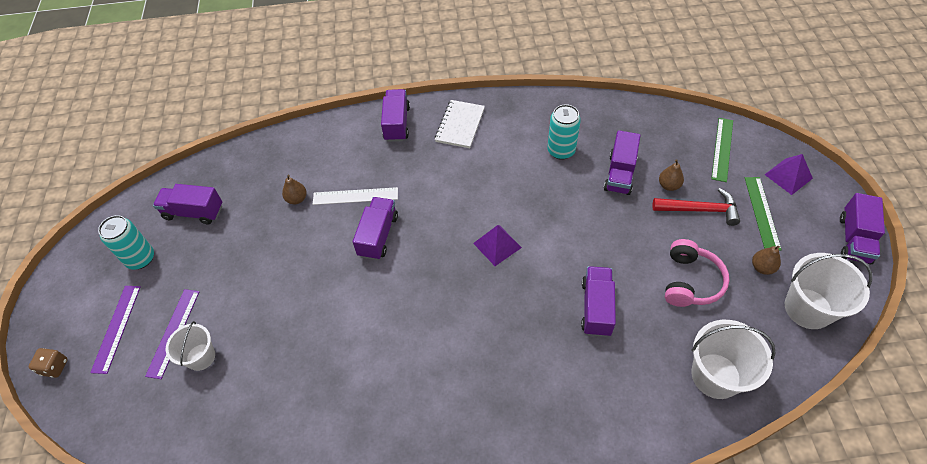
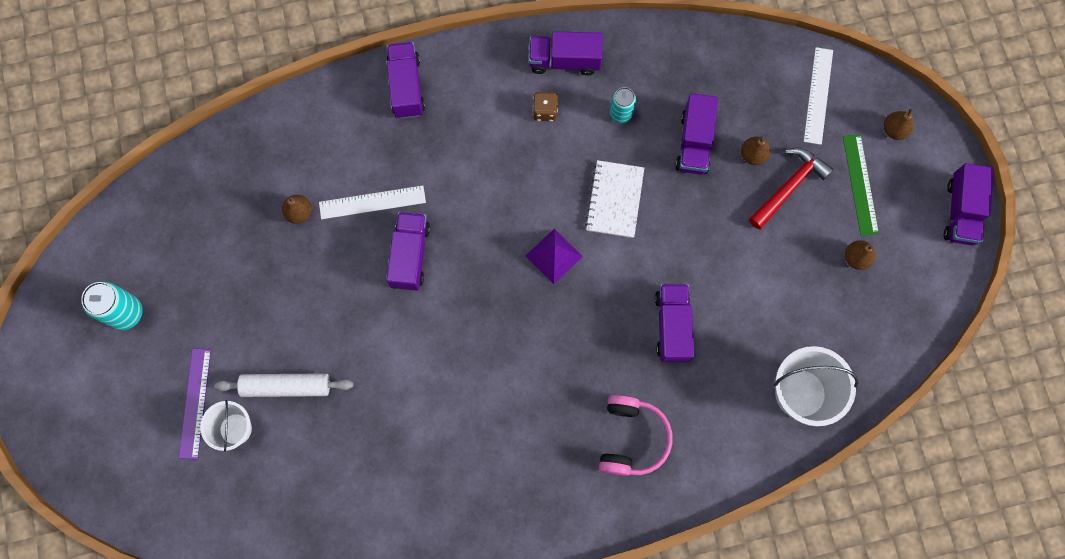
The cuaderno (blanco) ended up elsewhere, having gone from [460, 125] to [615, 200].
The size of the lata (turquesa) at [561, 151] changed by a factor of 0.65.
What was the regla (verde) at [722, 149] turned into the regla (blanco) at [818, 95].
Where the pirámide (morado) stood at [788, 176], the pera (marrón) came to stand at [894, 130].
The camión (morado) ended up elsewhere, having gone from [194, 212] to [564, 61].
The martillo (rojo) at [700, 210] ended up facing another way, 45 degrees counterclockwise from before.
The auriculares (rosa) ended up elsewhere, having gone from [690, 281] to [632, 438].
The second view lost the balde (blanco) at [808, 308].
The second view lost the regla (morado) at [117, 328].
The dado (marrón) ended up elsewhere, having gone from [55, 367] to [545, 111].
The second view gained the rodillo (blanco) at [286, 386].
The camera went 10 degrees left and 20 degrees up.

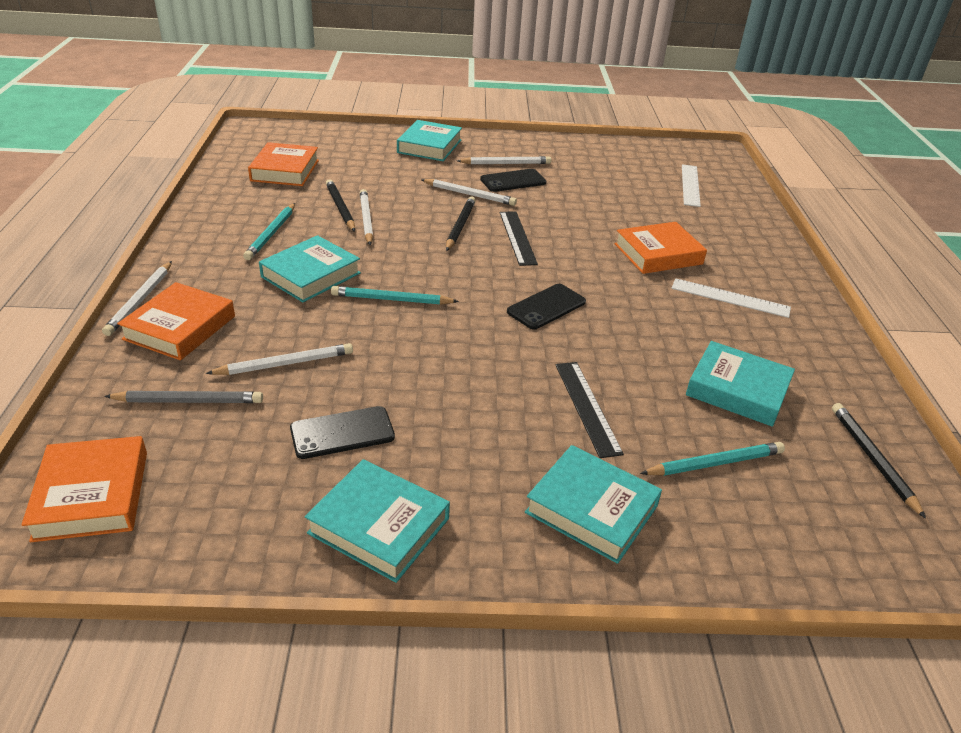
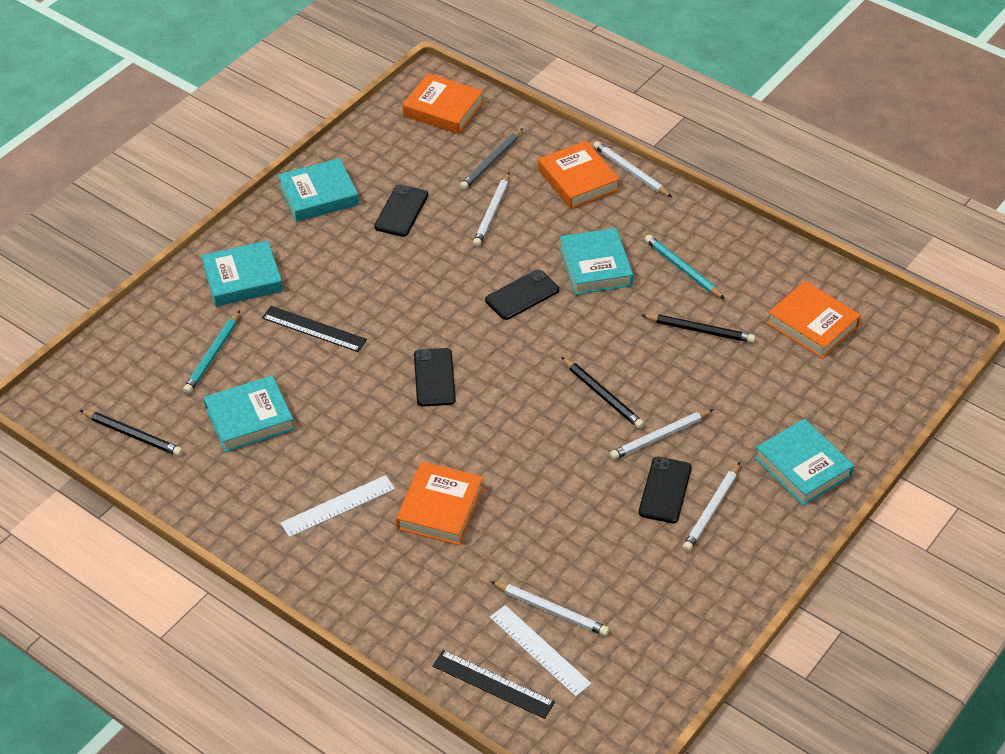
The lápiz (blanco) ended up elsewhere, having gone from [366, 219] to [551, 610].
The regla (negro) ended up elsewhere, having gone from [517, 237] to [493, 684].
Where the lápiz (turquesa) stood at [391, 299], the móvil (negro) came to stand at [522, 295].
The camera went 130 degrees right and 10 degrees up.

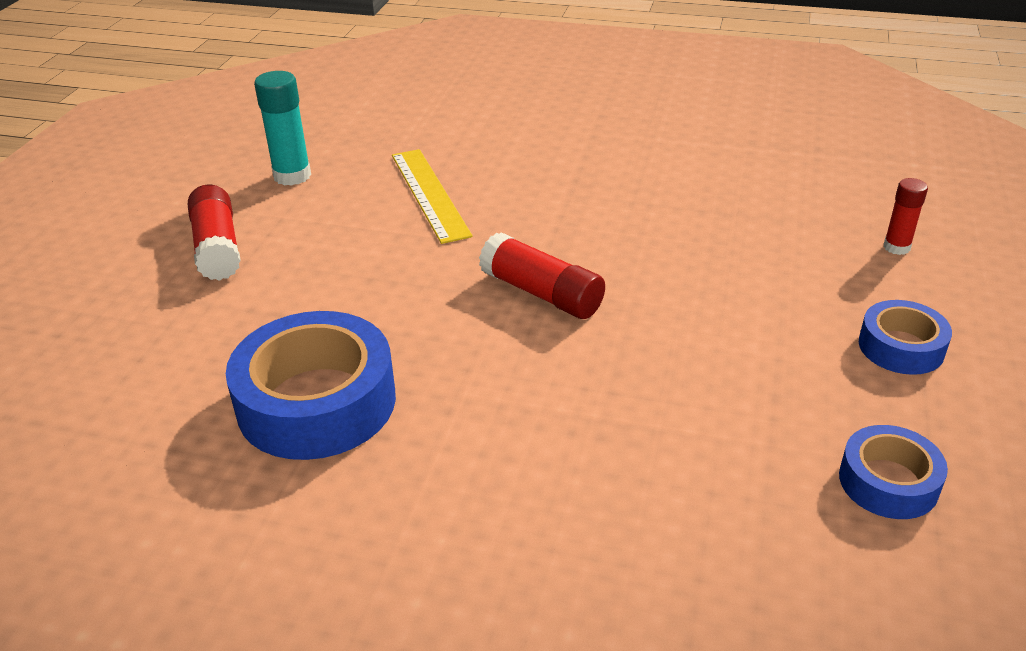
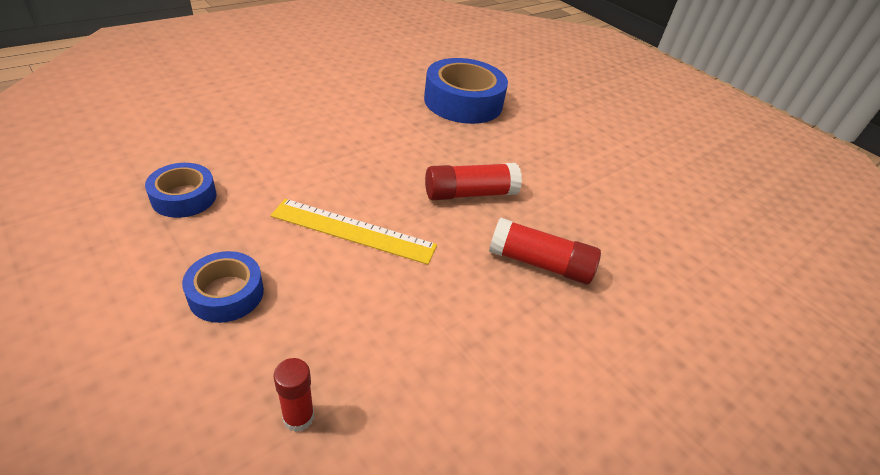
The second view lost the barra de pegamento (turquesa) at [292, 176].
The regla (amarillo) ended up elsewhere, having gone from [430, 194] to [353, 231].
The barra de pegamento (rojo) ended up elsewhere, having gone from [217, 247] to [539, 263].
The camera went 120 degrees right and 5 degrees up.

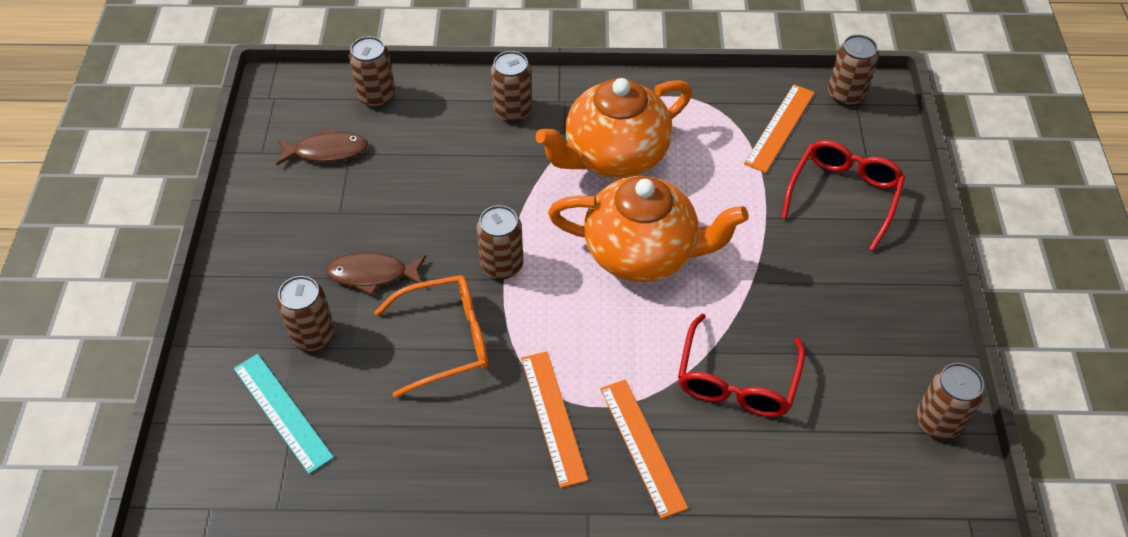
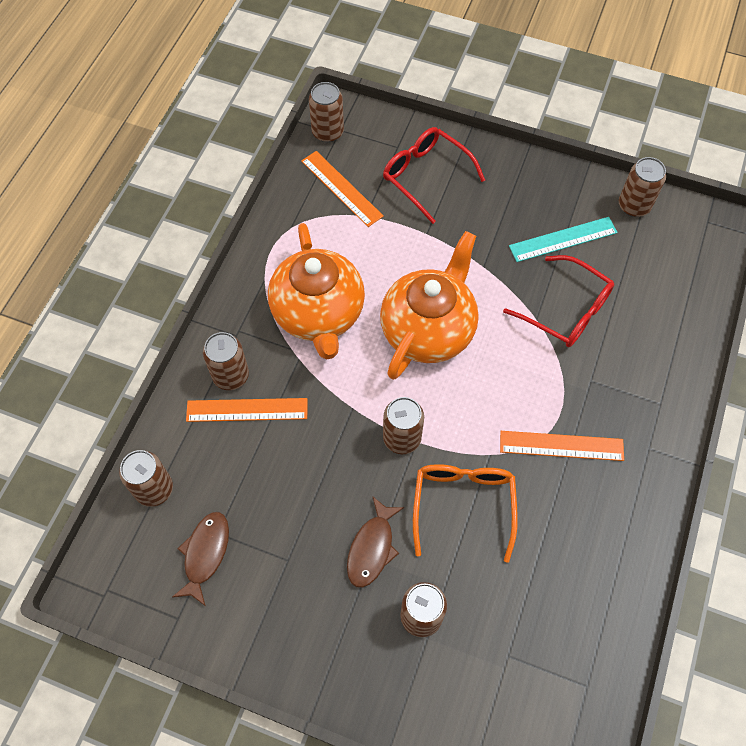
The regla (turquesa) ended up elsewhere, having gone from [282, 412] to [563, 239].
The regla (naranja) ended up elsewhere, having gone from [642, 446] to [247, 410].
The camera went 70 degrees left and 10 degrees up.

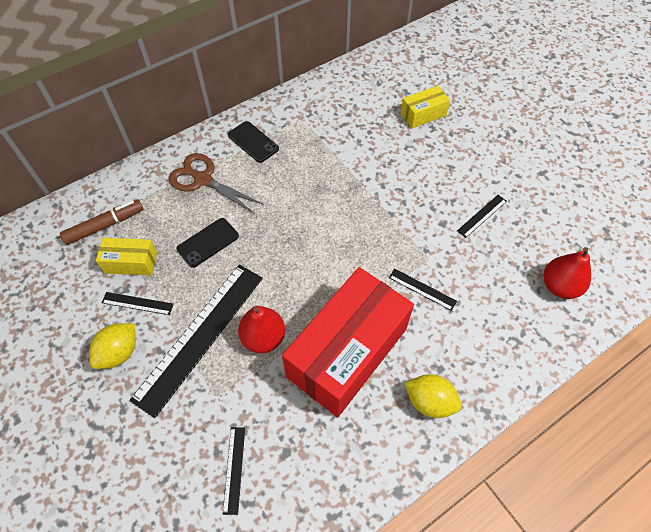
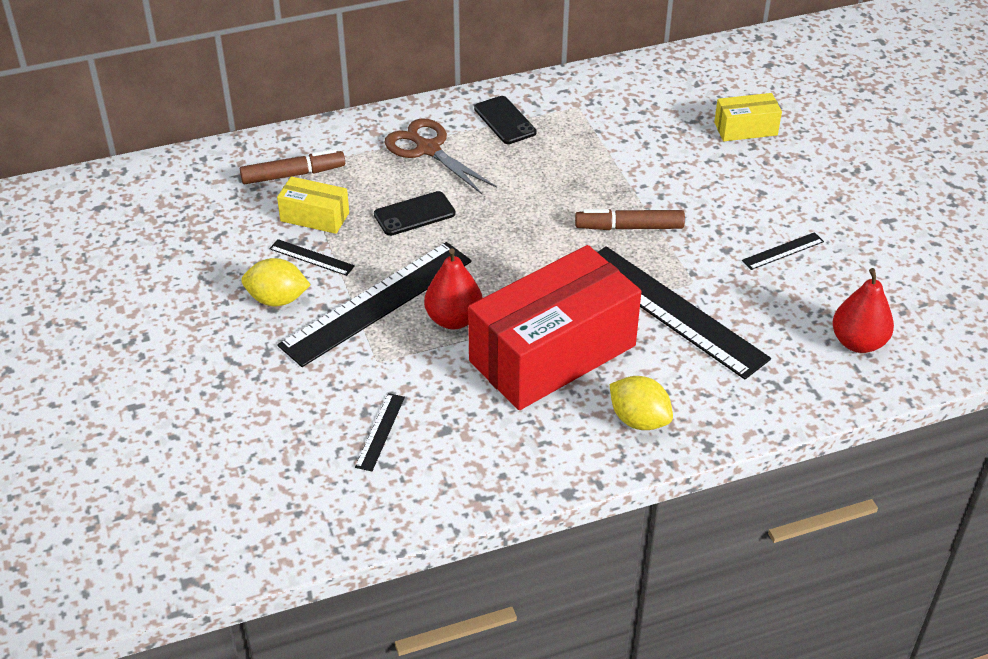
The size of the regla (negro) at [422, 289] changed by a factor of 2.37.
The limón (amarillo) at [119, 352] ended up facing another way, 45 degrees clockwise from before.
The second view gained the rotulador (marrón) at [630, 227].
The camera went 15 degrees right and 15 degrees down.

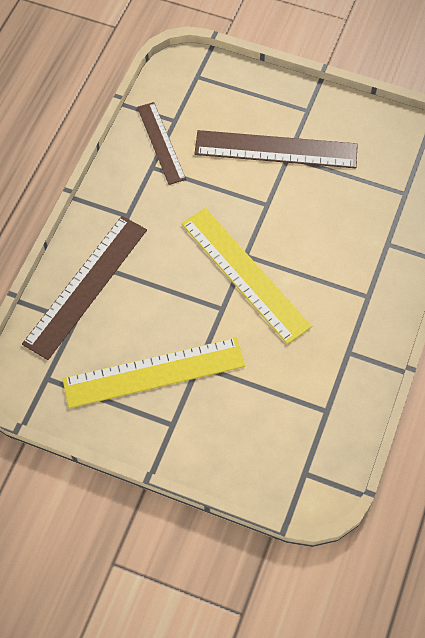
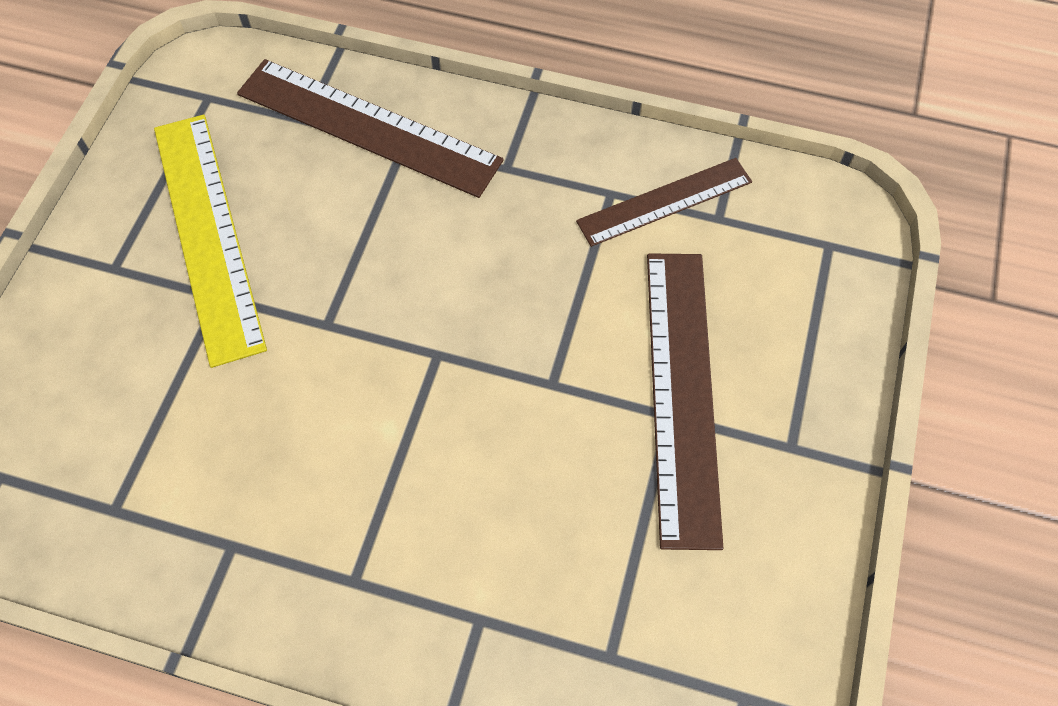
The second view lost the regla (amarillo) at [245, 274].
The camera went 85 degrees right and 0 degrees up.

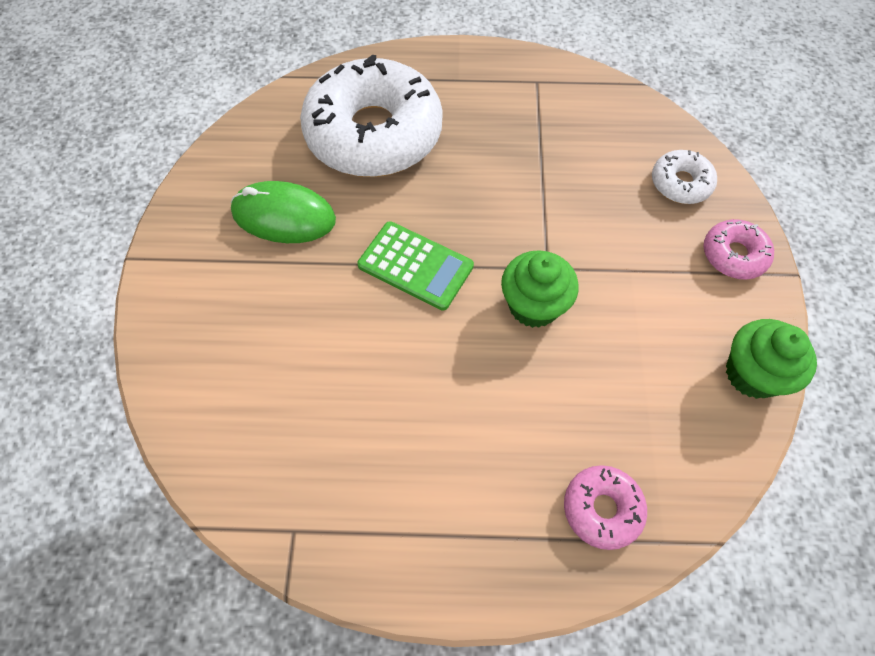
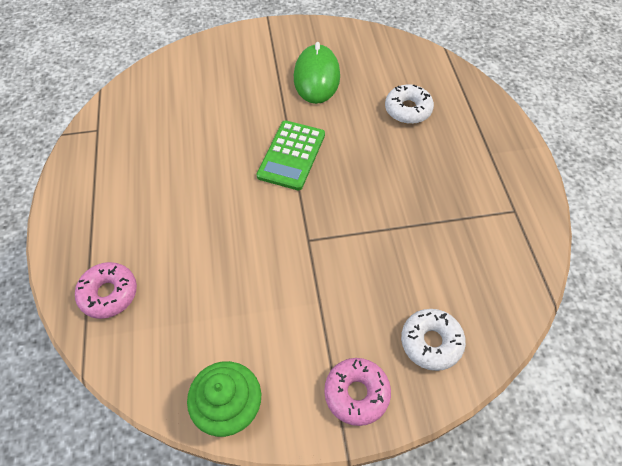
The size of the rosquilla (blanco) at [374, 134] changed by a factor of 0.44.
The second view lost the magdalena (verde) at [533, 305].
The camera went 80 degrees right and 5 degrees down.

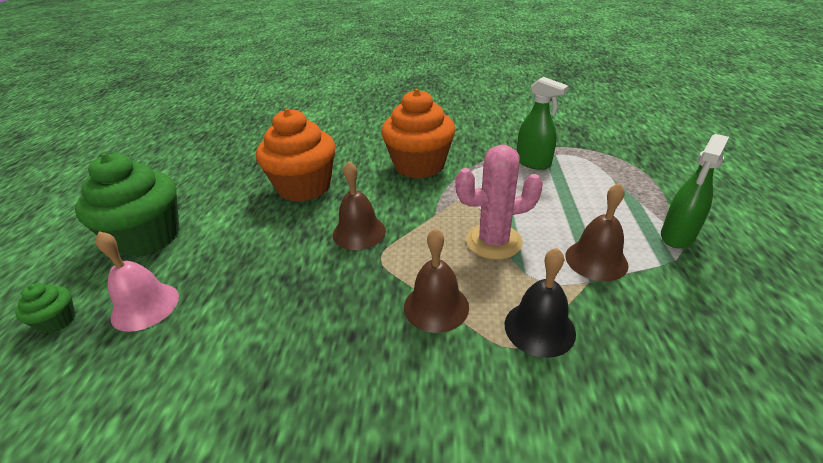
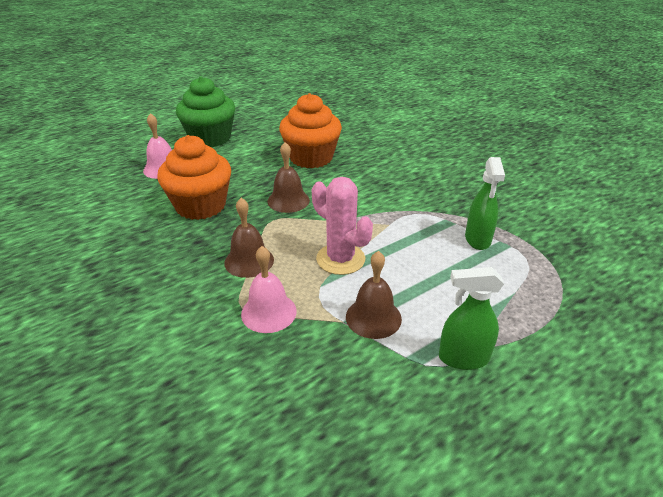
The magdalena (naranja) ended up elsewhere, having gone from [419, 165] to [201, 206].
What was the campana (negro) at [539, 328] turned into the campana (rosa) at [268, 312].
The second view lost the magdalena (verde) at [57, 321].
The camera went 50 degrees right and 0 degrees up.

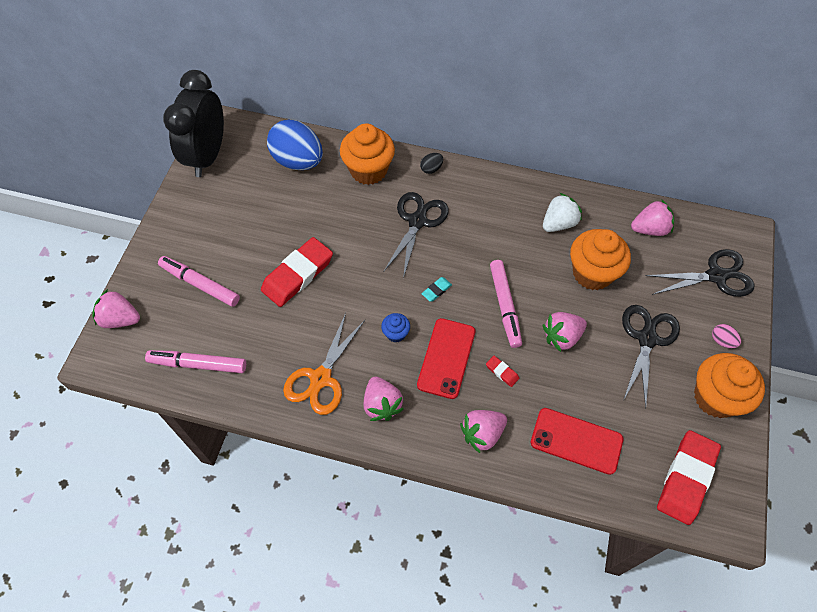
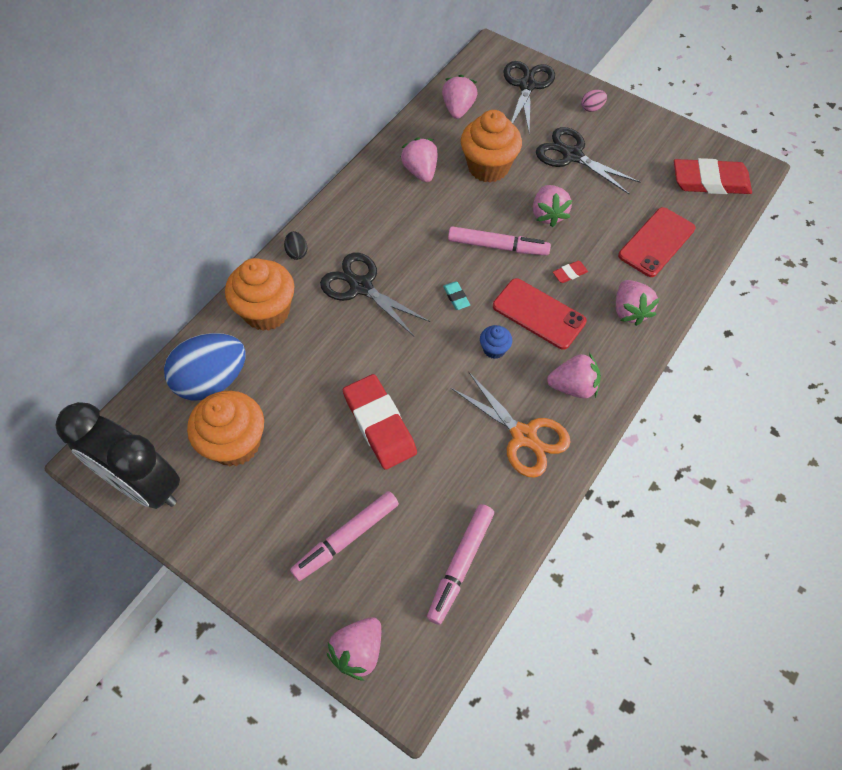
What was the fresa (blanco) at [558, 223] turned into the fresa (rosa) at [420, 171].
The magdalena (naranja) ended up elsewhere, having gone from [715, 397] to [235, 443].
The goma de borrar (rojo) at [686, 478] ended up facing another way, 45 degrees counterclockwise from before.
The camera went 70 degrees left and 0 degrees up.

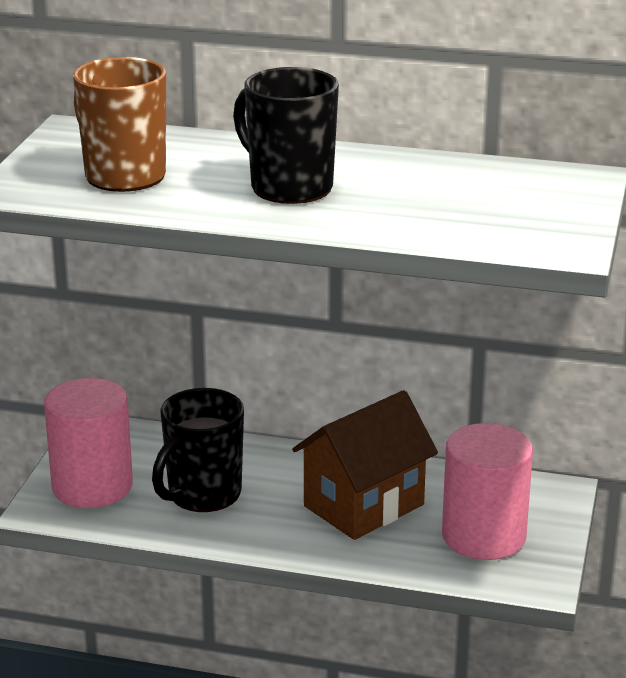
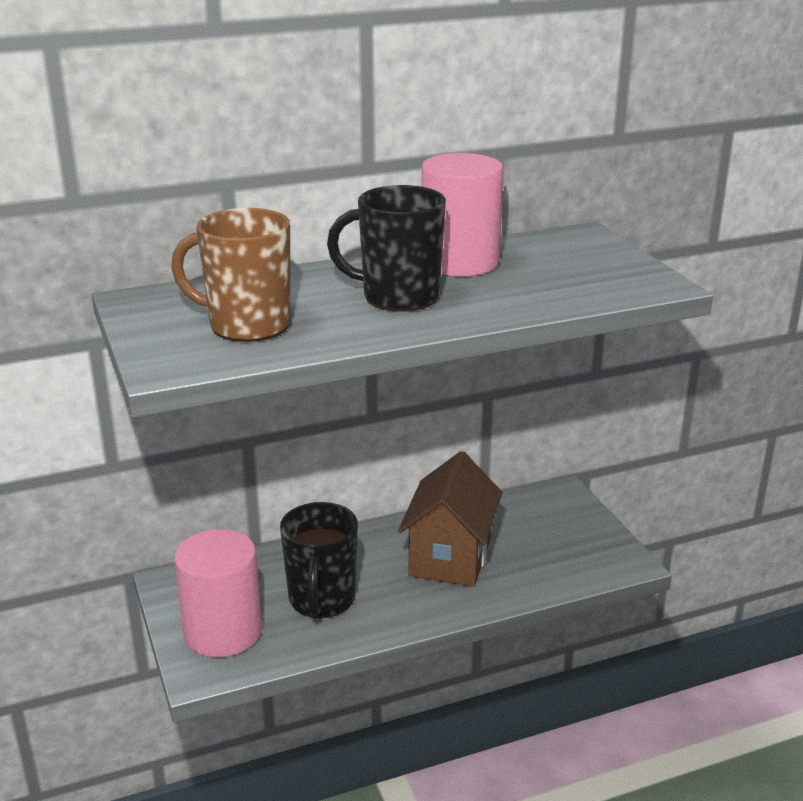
The cilindro (rosa) ended up elsewhere, having gone from [483, 536] to [459, 262].
The camera went 35 degrees left and 0 degrees up.

